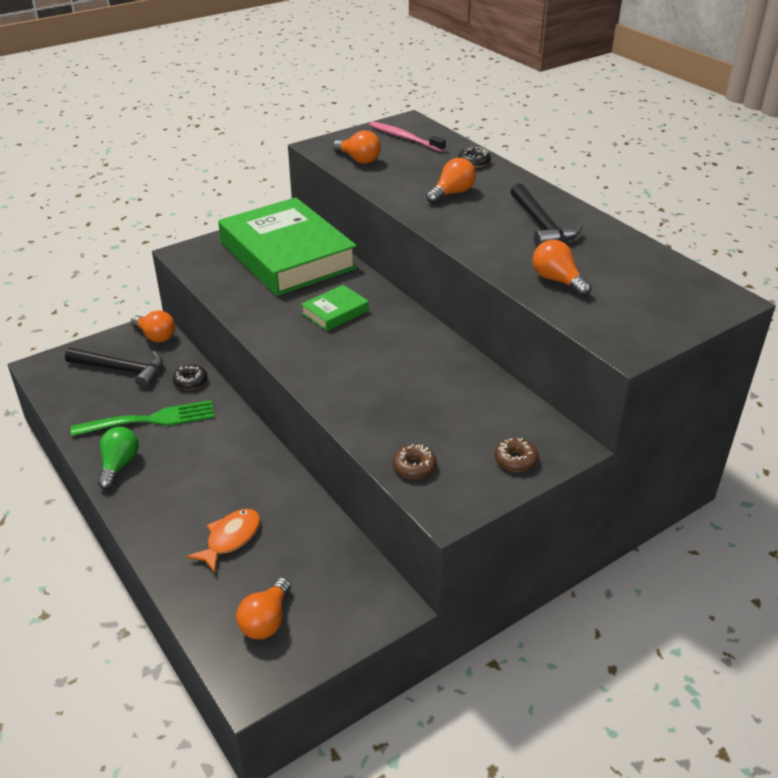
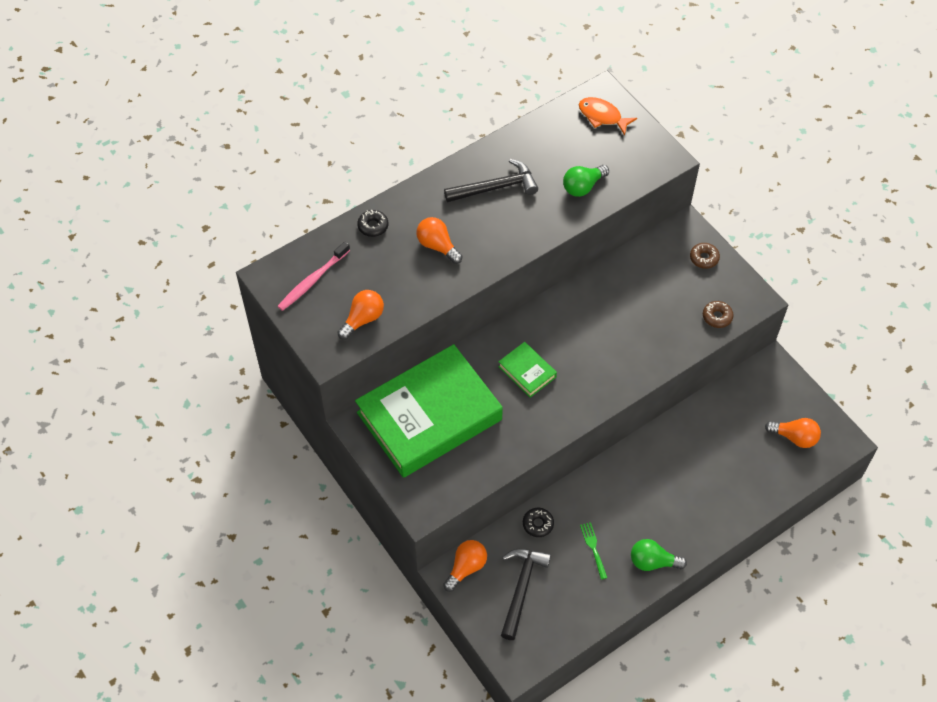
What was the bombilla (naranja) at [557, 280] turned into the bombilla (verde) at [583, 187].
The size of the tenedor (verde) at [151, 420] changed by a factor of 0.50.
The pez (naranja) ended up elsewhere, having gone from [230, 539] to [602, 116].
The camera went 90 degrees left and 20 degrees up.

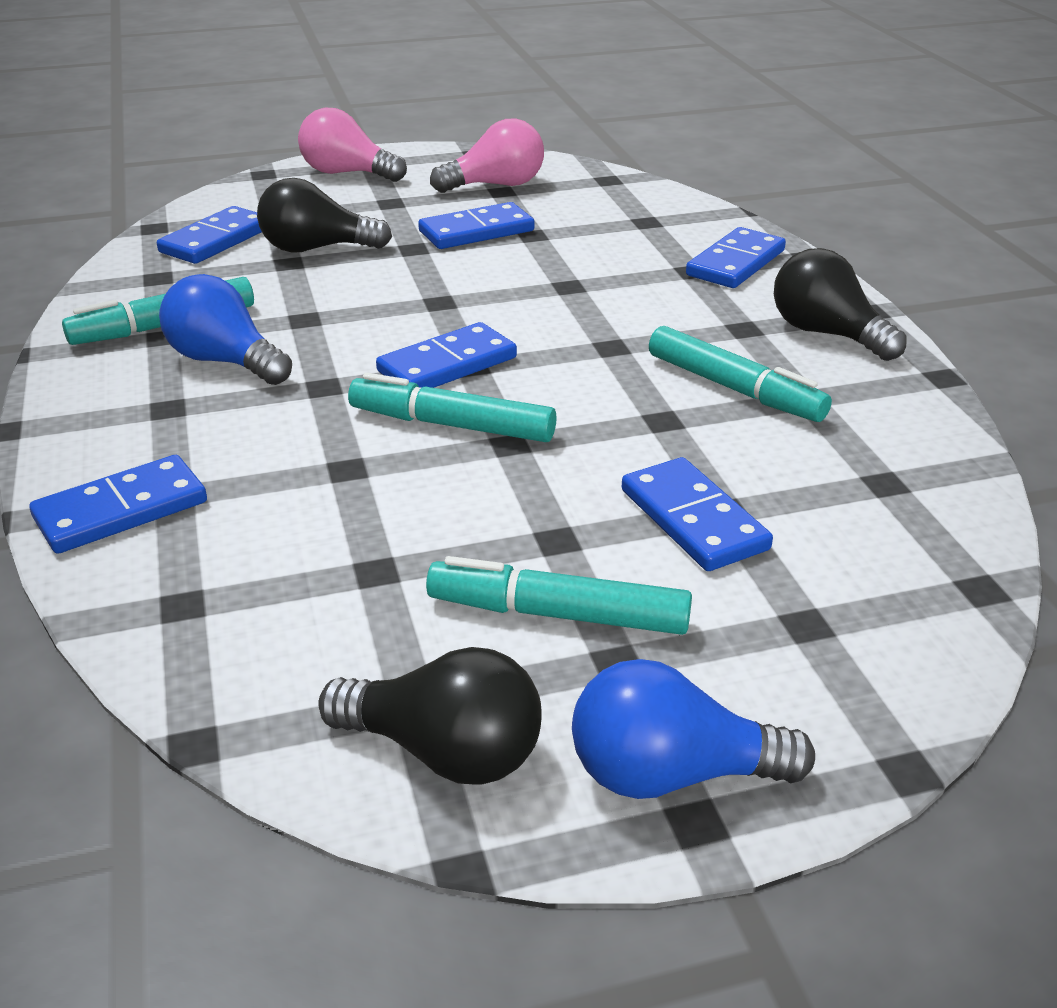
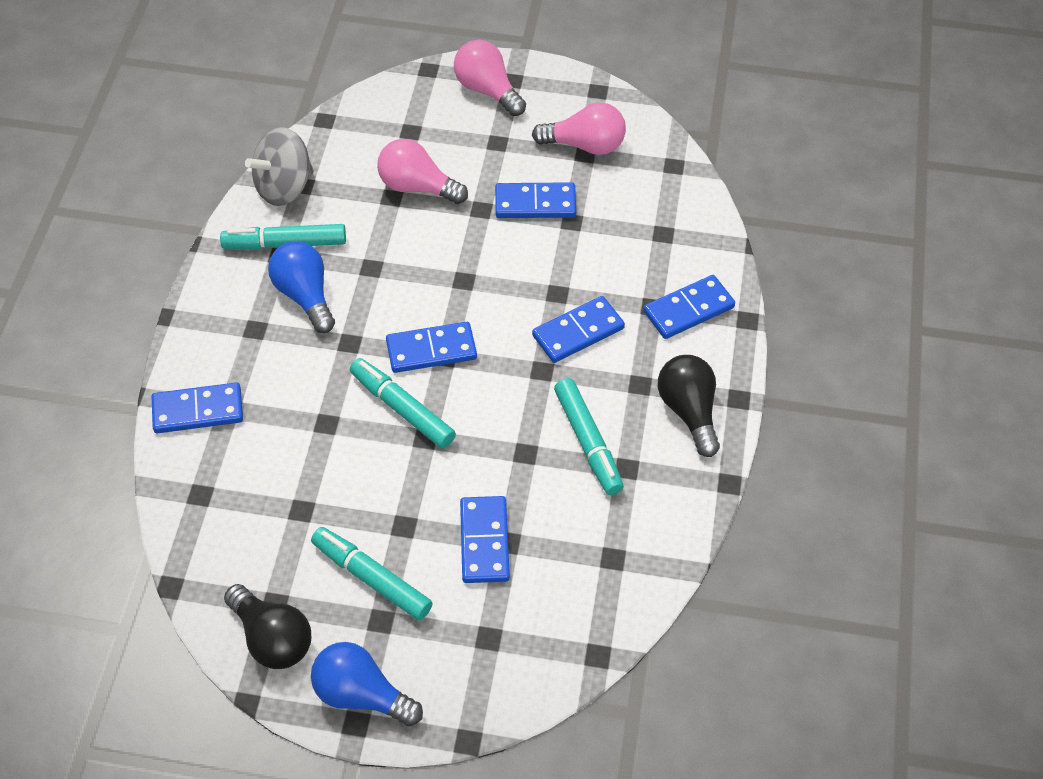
What was the bombilla (negro) at [317, 249] turned into the bombilla (rosa) at [417, 187].
The ficha de dominó (azul) ended up elsewhere, having gone from [216, 240] to [578, 332].
The second view gained the peonza (gris) at [284, 187].
The camera went 25 degrees right and 20 degrees up.

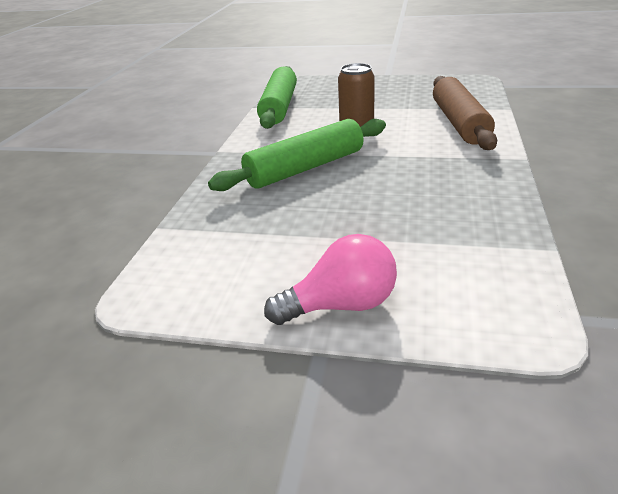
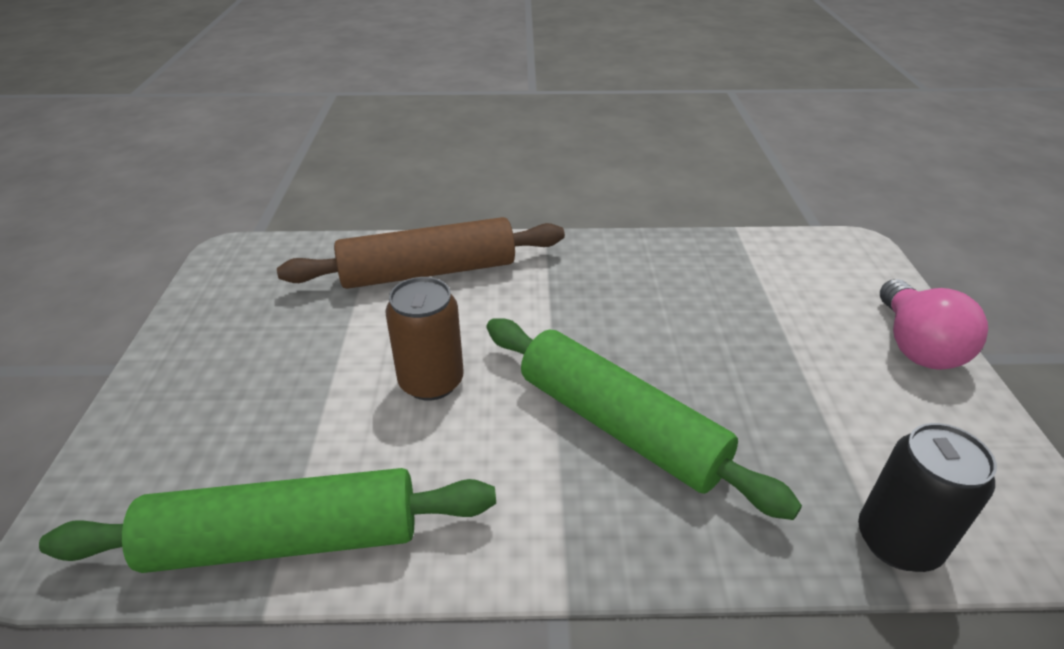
The bombilla (rosa) at [341, 305] ended up facing another way, 150 degrees counterclockwise from before.
The second view gained the lata (negro) at [897, 541].
The camera went 105 degrees left and 5 degrees up.

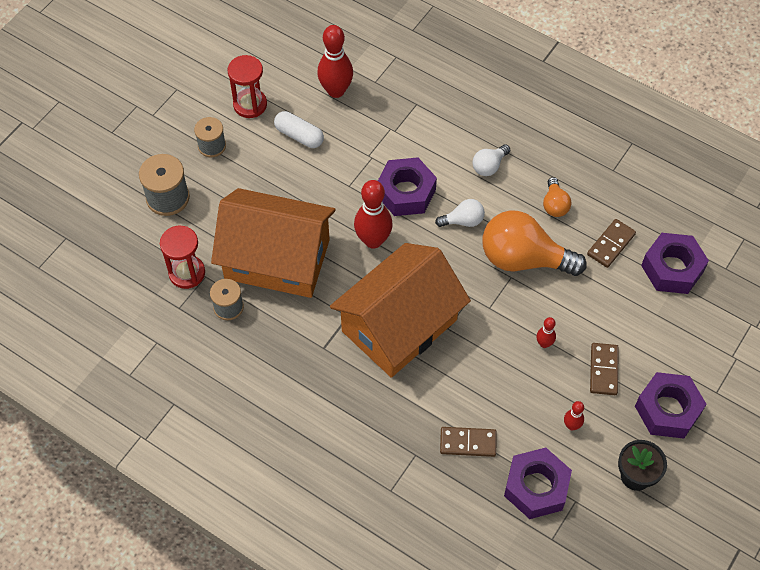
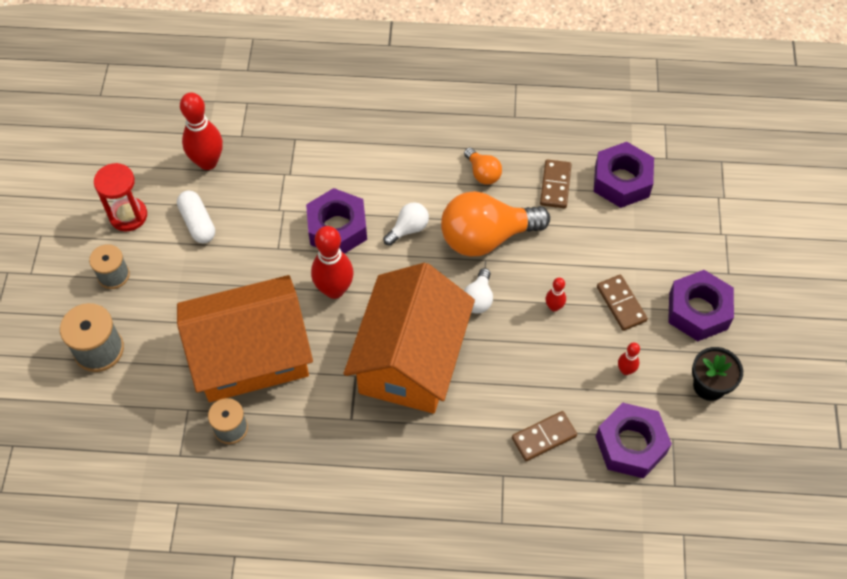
The cápsula (blanco) at [299, 136] ended up facing another way, 60 degrees clockwise from before.
The bombilla (blanco) ended up elsewhere, having gone from [489, 166] to [478, 299].
The second view lost the reloj de arena (rojo) at [187, 273].
The camera went 30 degrees left and 0 degrees up.

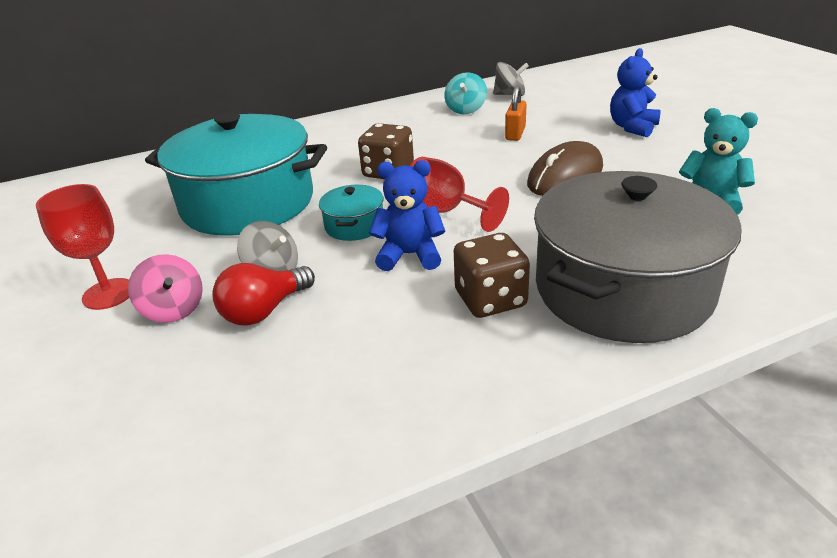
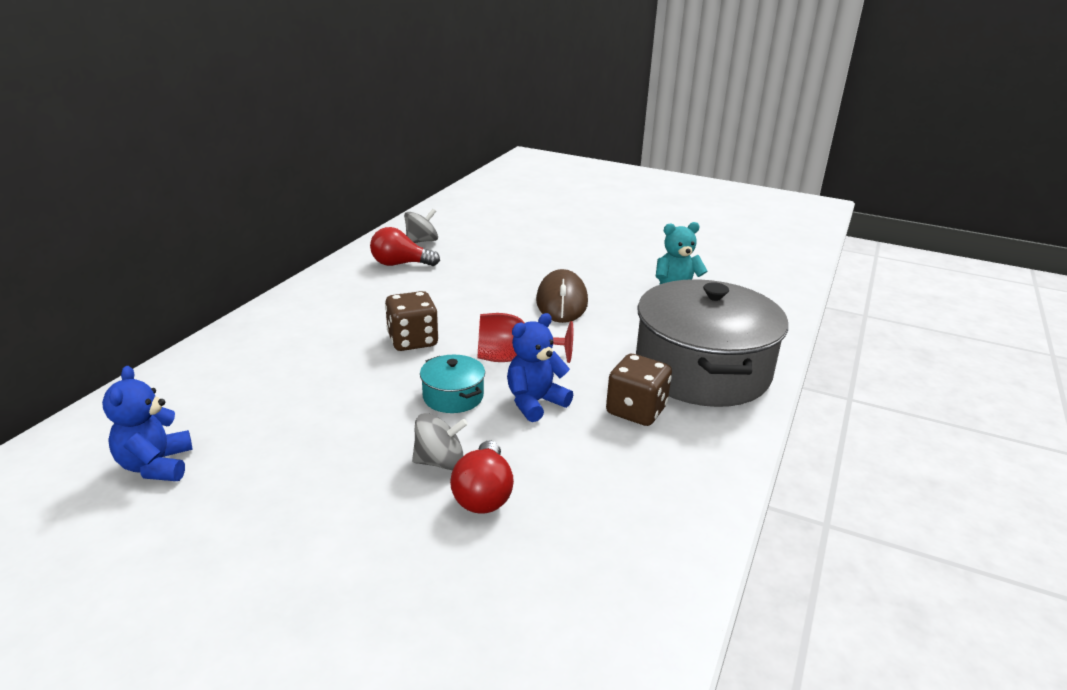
The osito (azul) ended up elsewhere, having gone from [632, 127] to [156, 466].
Where the peonza (turquesa) stood at [465, 109], the bombilla (rojo) came to stand at [400, 264].
The second view lost the candado (naranja) at [515, 134].
The second view lost the olla (turquesa) at [248, 203].
The second view lost the copa (rojo) at [108, 294].
The second view lost the peonza (rosa) at [173, 309].
The camera went 45 degrees left and 5 degrees down.

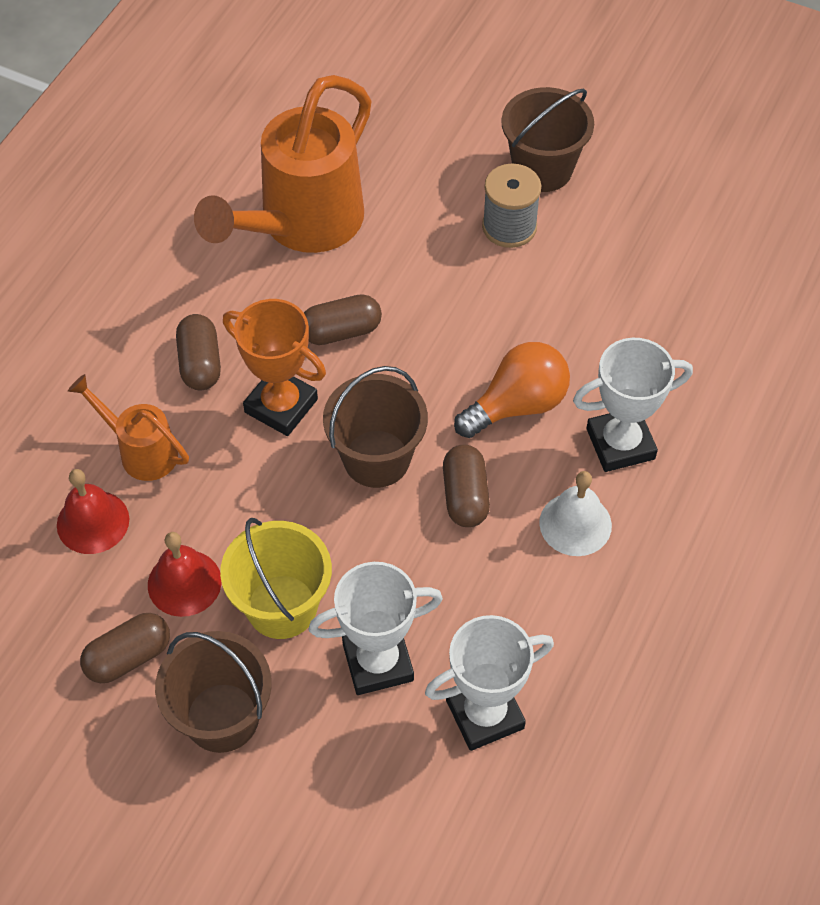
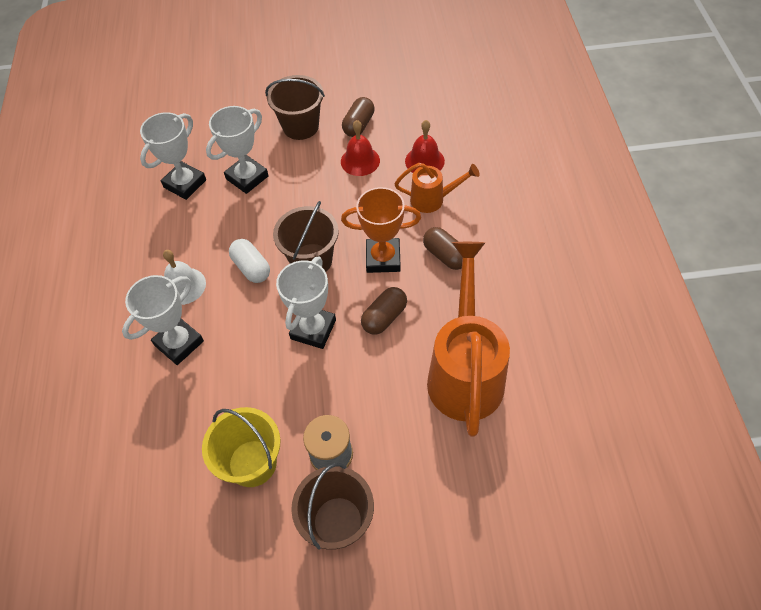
The second view lost the bombilla (naranja) at [517, 405].
What was the cápsula (marrón) at [465, 496] turned into the cápsula (blanco) at [251, 268].
The balde (amarillo) ended up elsewhere, having gone from [282, 606] to [252, 463].
The second view gained the trofeo (blanco) at [313, 329].
The camera went 150 degrees right and 0 degrees up.

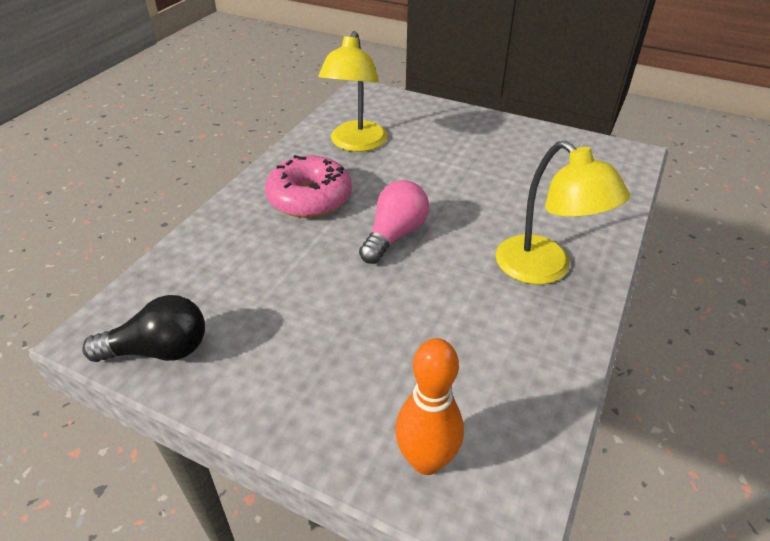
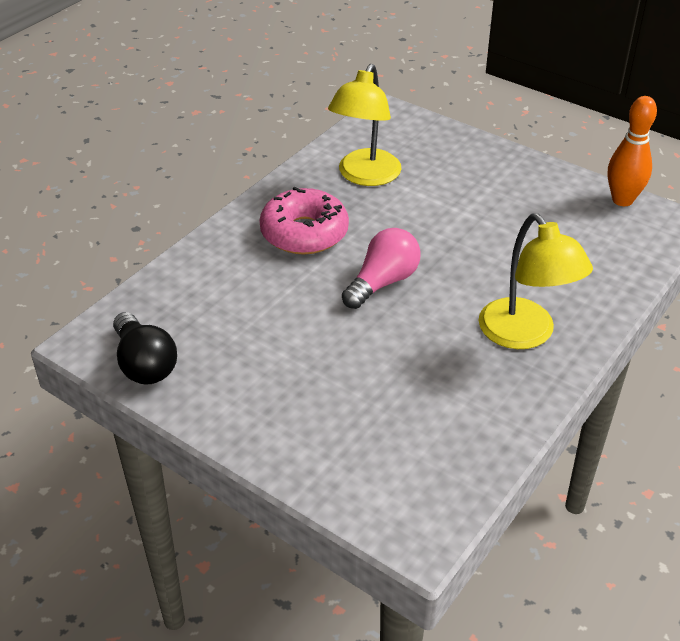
The bombilla (negro) at [159, 350] ended up facing another way, 60 degrees clockwise from before.
The bolo (naranja) ended up elsewhere, having gone from [426, 460] to [622, 200].
The camera went 10 degrees right and 0 degrees up.

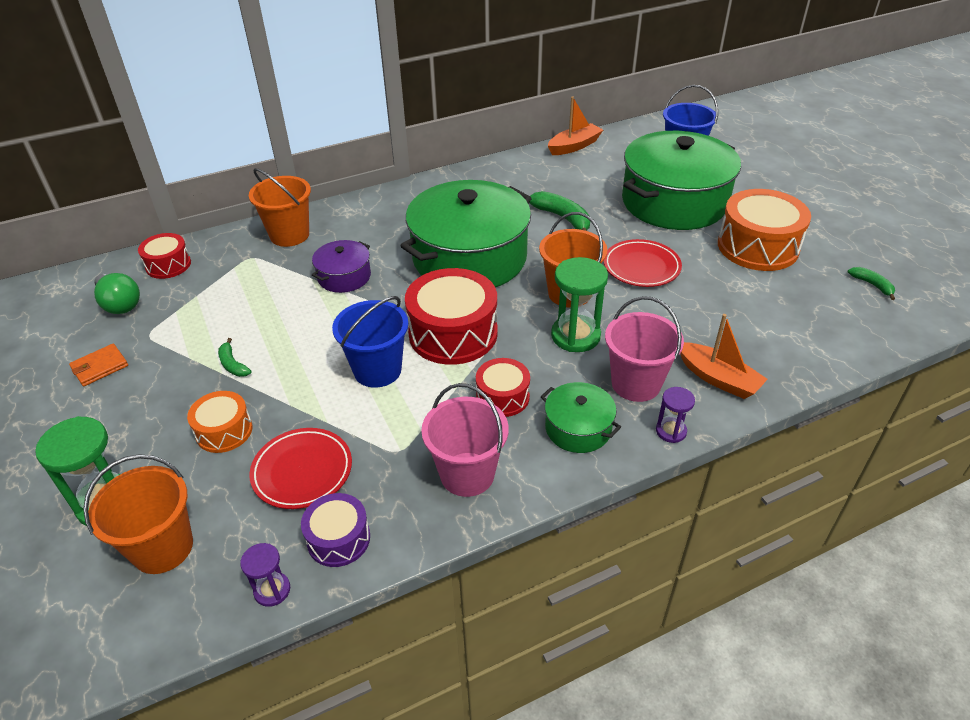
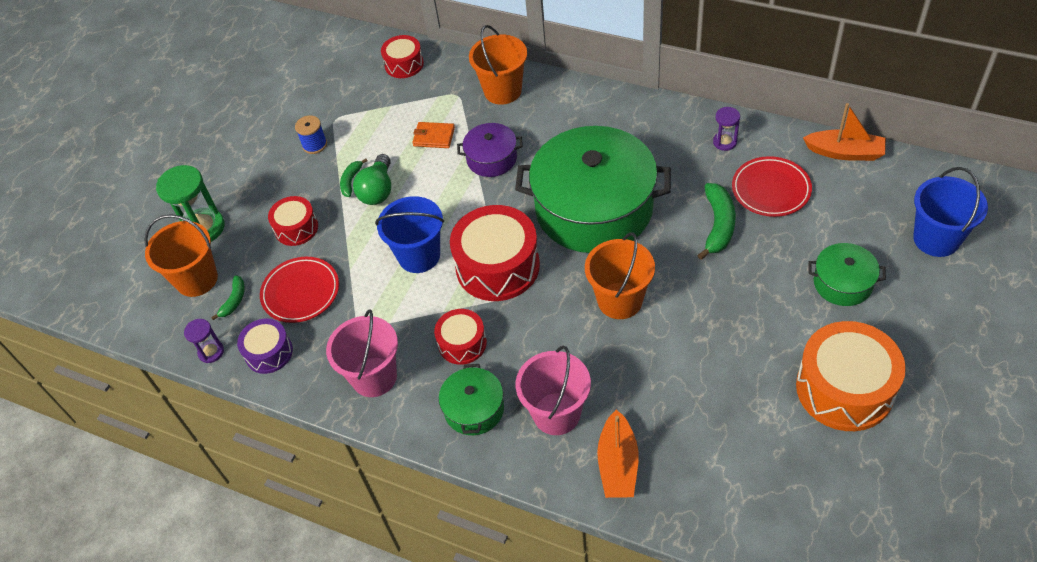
The size of the olla (verde) at [674, 202] changed by a factor of 0.46.
The plato (rojo) ended up elsewhere, having gone from [641, 267] to [771, 190].
The second view lost the reloj de arena (verde) at [575, 336].
The plátano (verde) ended up elsewhere, having gone from [872, 285] to [234, 300].
The bombilla (verde) ended up elsewhere, having gone from [119, 304] to [378, 190].
The cartera (naranja) ended up elsewhere, having gone from [99, 367] to [434, 137].
The reloj de arena (morado) ended up elsewhere, having gone from [671, 431] to [724, 142].
What was the tambor (naranja) at [224, 431] turned into the tambor (rojo) at [296, 228].
The second view gained the carrete (azul) at [314, 145].
The camera went 55 degrees right and 10 degrees up.

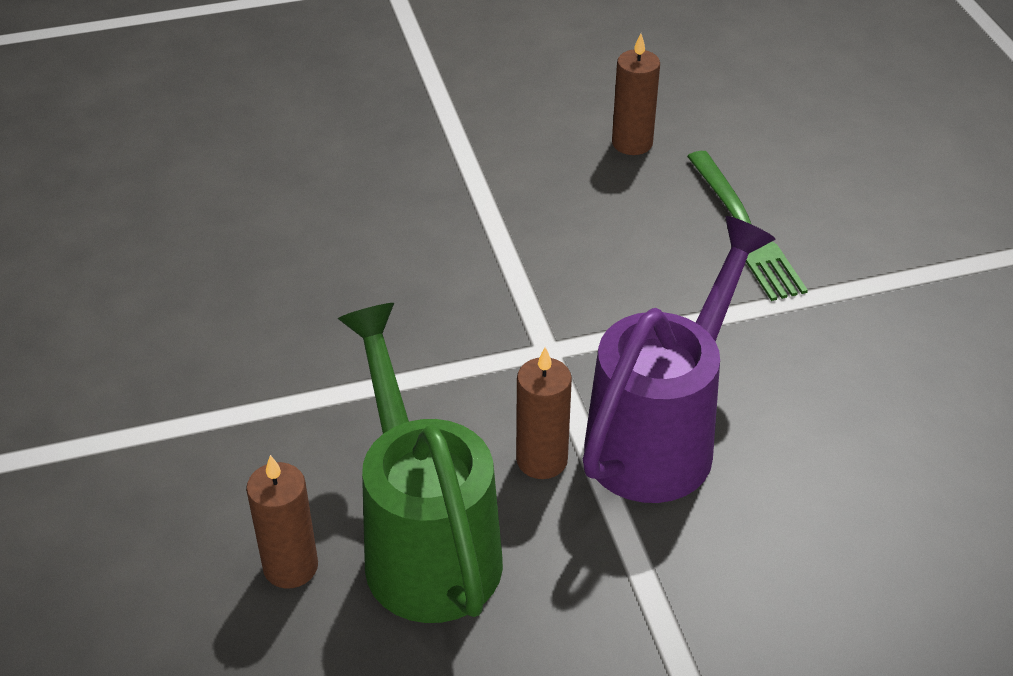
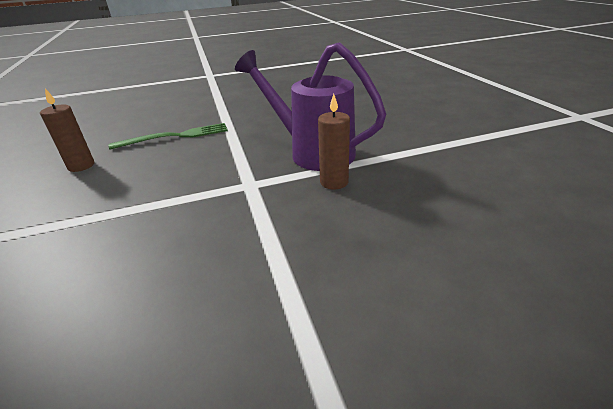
The second view lost the regadera (verde) at [425, 542].
The second view lost the vela (marrón) at [290, 566].
The camera went 90 degrees left and 10 degrees down.

